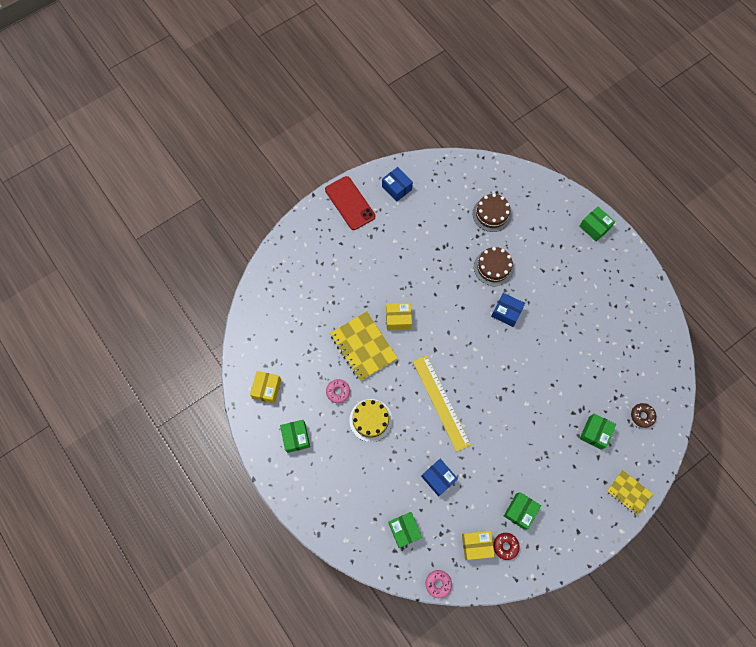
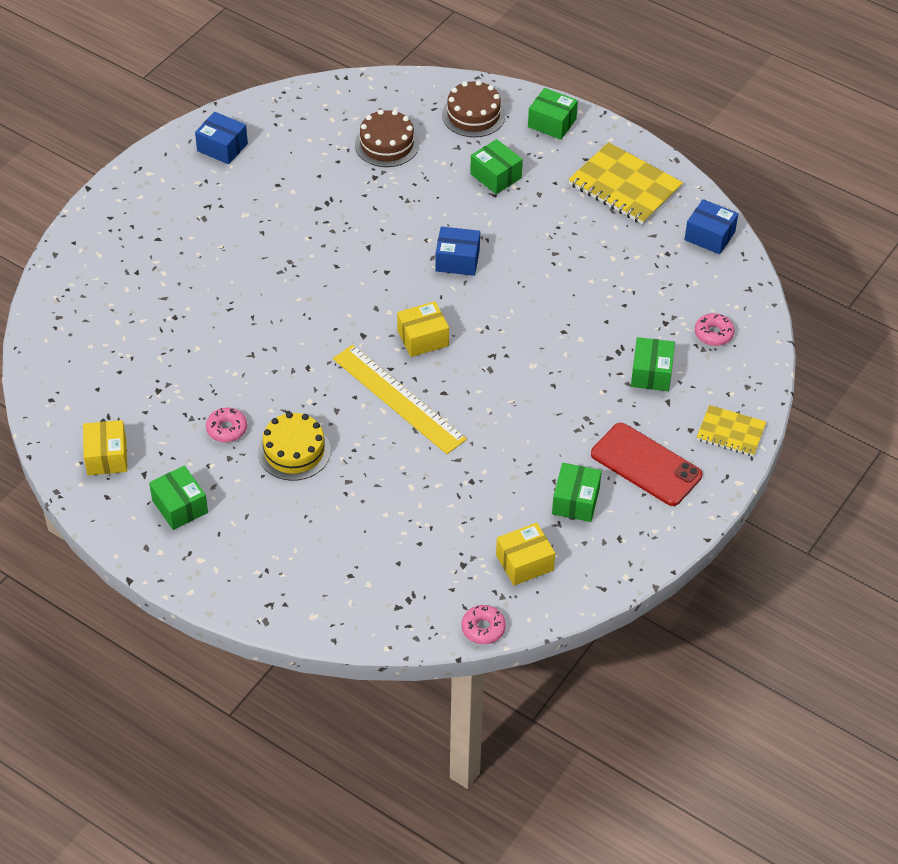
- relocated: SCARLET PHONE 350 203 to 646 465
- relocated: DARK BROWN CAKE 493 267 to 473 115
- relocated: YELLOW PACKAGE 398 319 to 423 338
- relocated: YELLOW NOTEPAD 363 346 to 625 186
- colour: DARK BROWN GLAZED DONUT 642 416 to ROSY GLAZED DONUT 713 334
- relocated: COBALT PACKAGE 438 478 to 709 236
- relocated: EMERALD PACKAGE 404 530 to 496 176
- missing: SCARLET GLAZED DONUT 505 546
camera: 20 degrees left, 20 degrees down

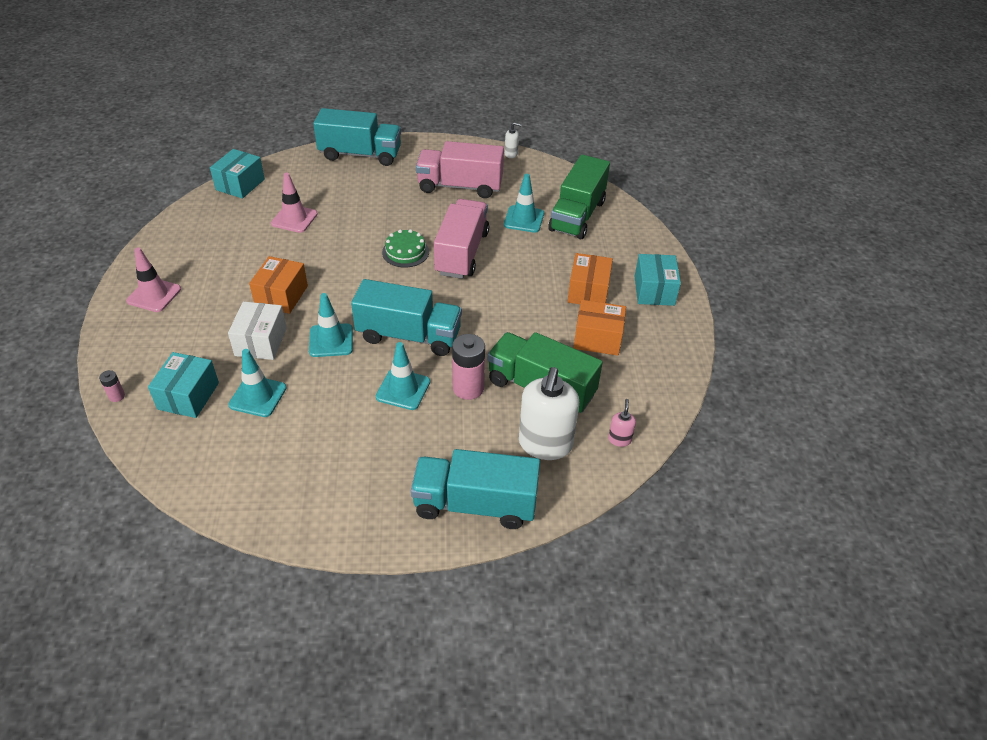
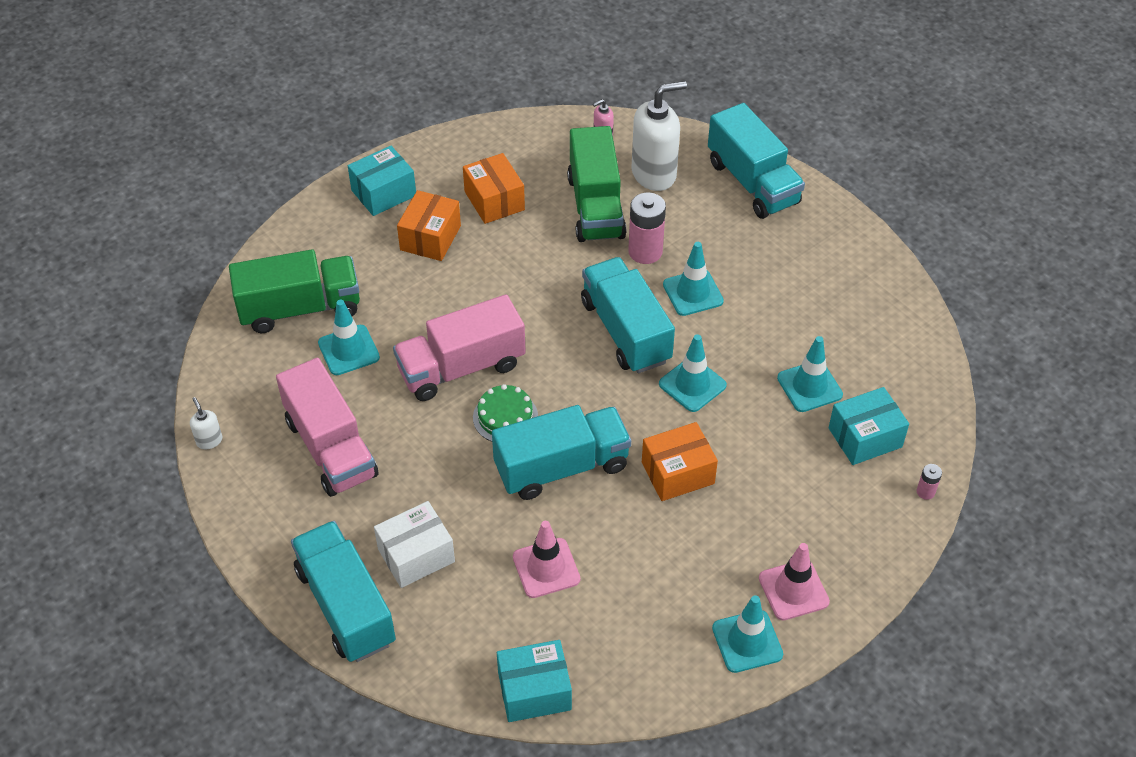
- spun: BRIGHT ORANGE PACKAGE 588 291 = 430 238 45 degrees counterclockwise
- relocated: PURE WHITE PACKAGE 261 342 to 416 555
- appeared: AQUA TRUCK 562 467
- appeared: AQUA ROAD CONE 747 641
camera: 125 degrees left, 5 degrees up

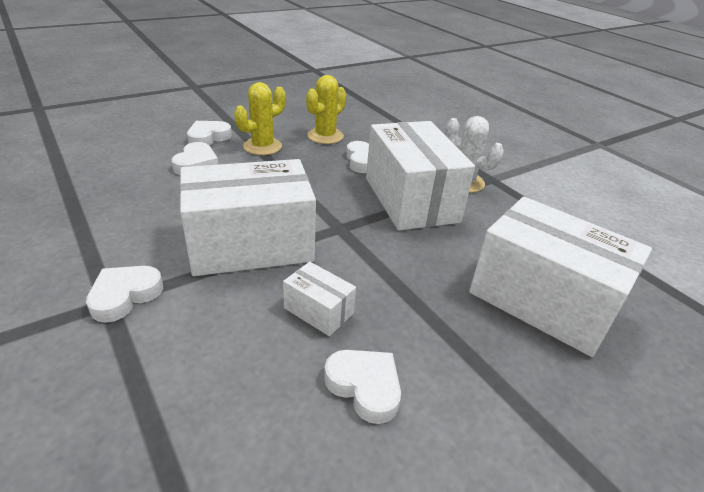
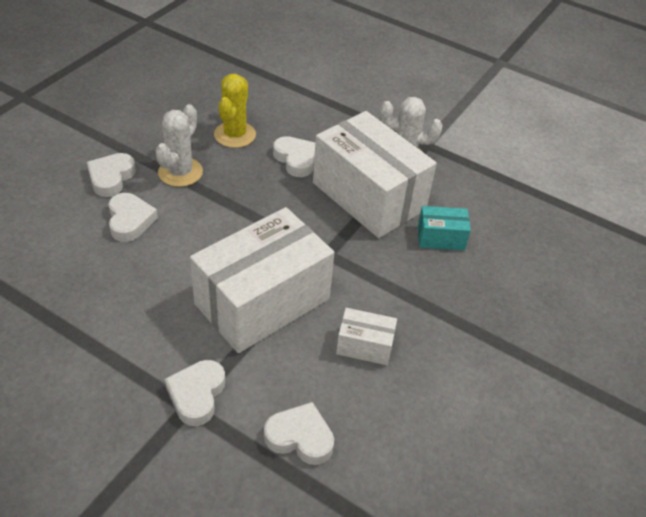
- colour: YELLOW CACTUS 262 146 to PURE WHITE CACTUS 180 172
- missing: PURE WHITE PACKAGE 542 301
- relocated: PURE WHITE HEART 365 387 to 300 437
- appeared: AQUA PACKAGE 440 238
camera: 25 degrees left, 10 degrees up

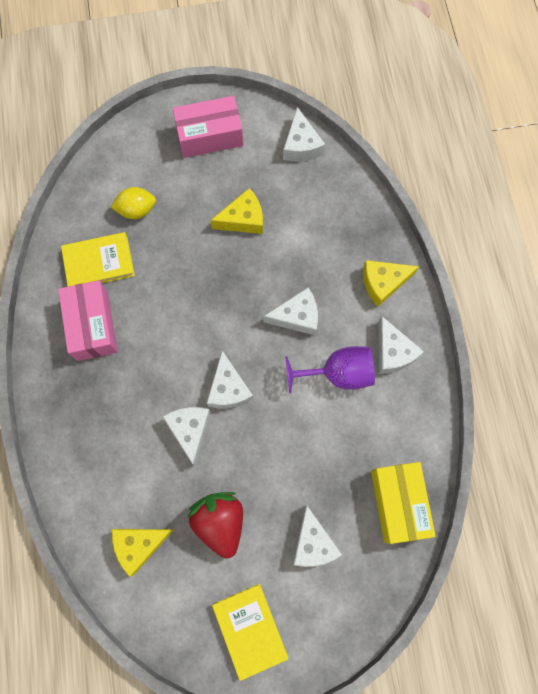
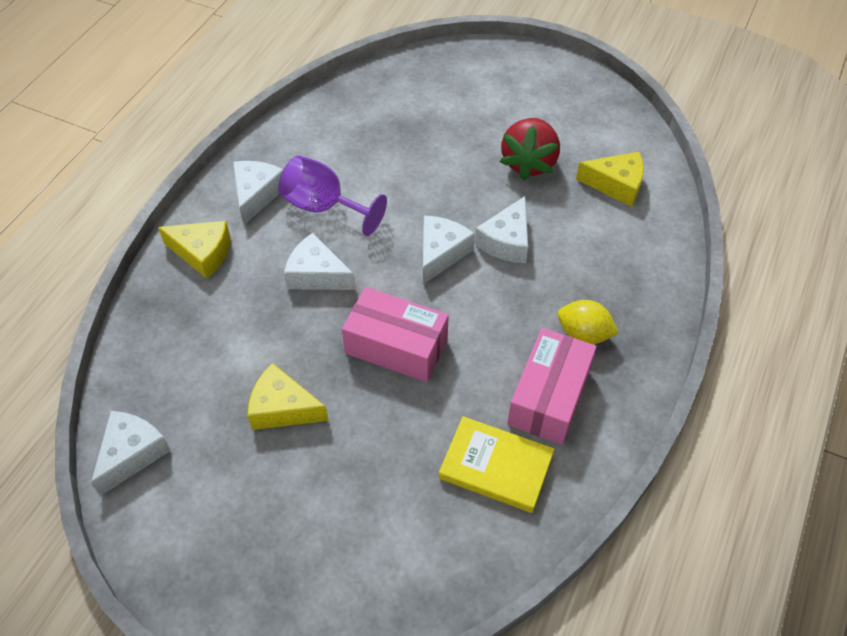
- relocated: ROSY PACKAGE 209 135 to 396 346
- relocated: YELLOW LEMON 137 210 to 583 334
- missing: YELLOW PACKAGE 398 503
- missing: PURE WHITE CHEESE WEDGE 313 542
- missing: YELLOW HARDCOVER 250 630
camera: 145 degrees left, 20 degrees down

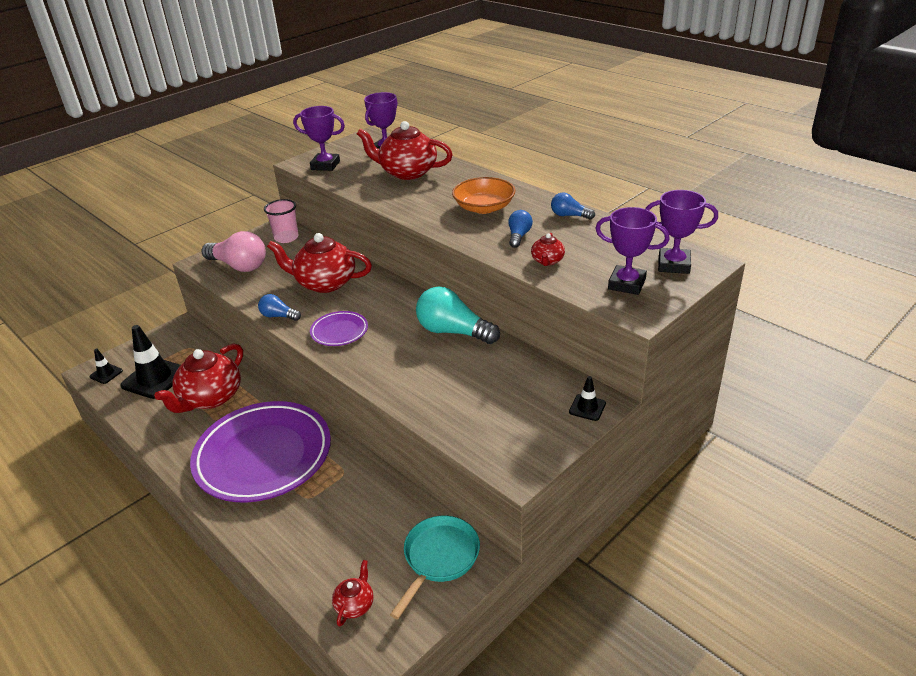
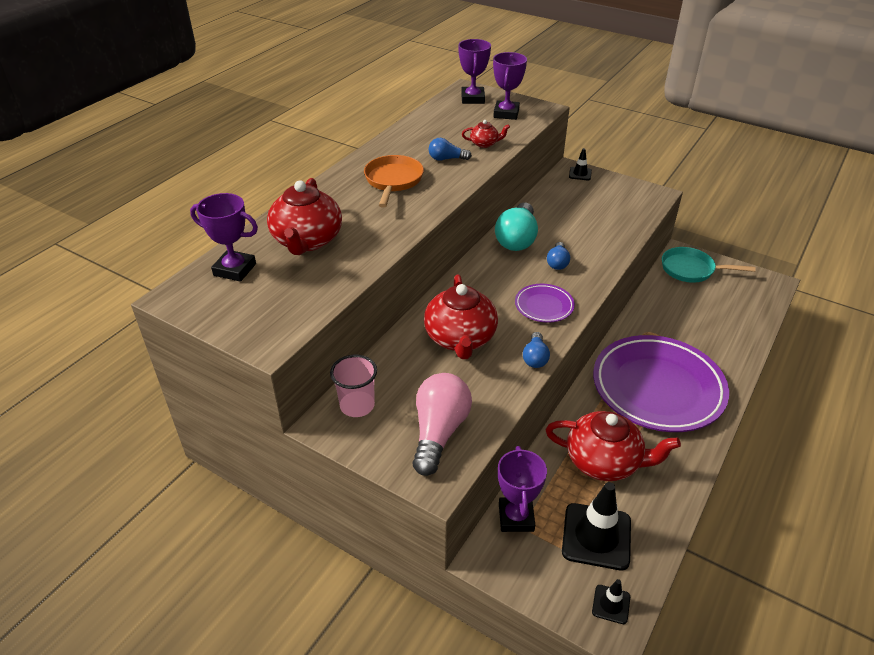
- relocated: ROYAL PURPLE AWARD CUP 325 165 to 516 517
- exchanged: BRIGHT ORANGE DEEP DISH 484 207 to BRIGHT ORANGE SKILLET 393 181
- relocated: COBALT LIGHTBULB 569 215 to 557 263
- missing: SCARLET TEAPOT 355 604
camera: 105 degrees left, 5 degrees up

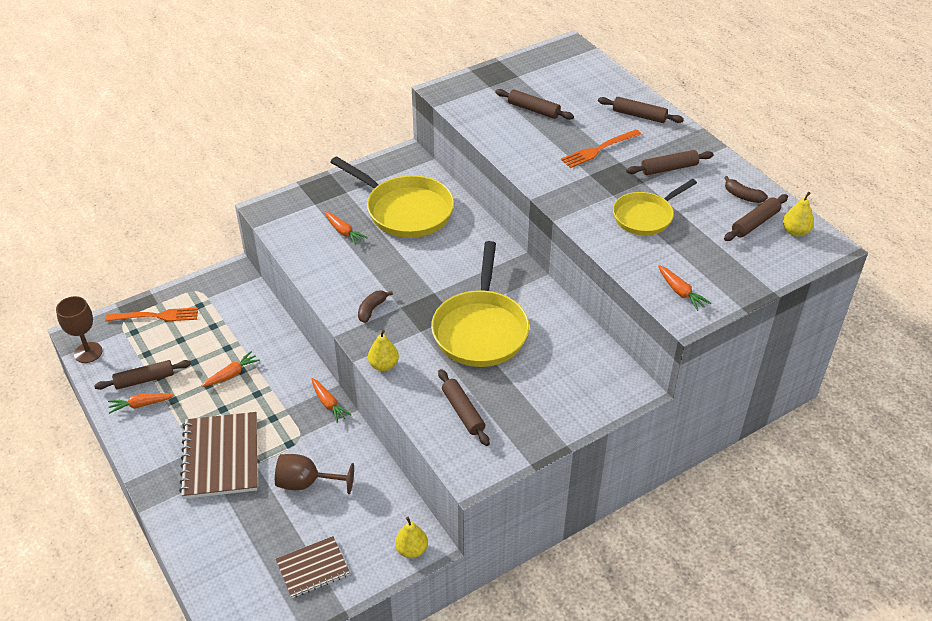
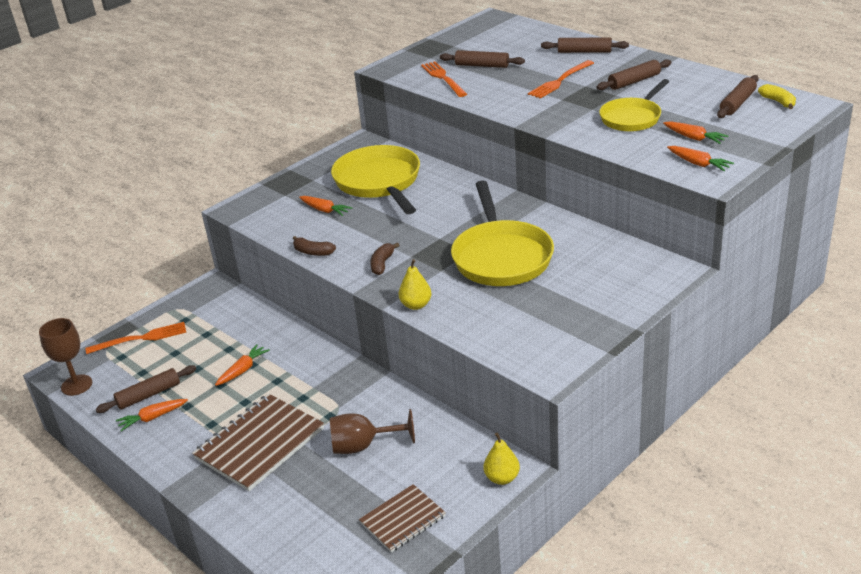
- spun: YELLOW SKILLET 405 210 = 379 182 135 degrees counterclockwise
- relocated: DARK BROWN TOY BANANA 742 196 to 313 252
- exchanged: YELLOW PEAR FRUIT 795 232 to YELLOW TOY BANANA 778 102
- missing: DARK BROWN ROLLING PIN 463 412
- relocated: BRIGHT ORANGE CARROT 329 404 to 694 138
- spun: DARK BROWN NOTEPAD 221 457 = 260 444 60 degrees clockwise
- appeared: BRIGHT ORANGE FORK 443 78
camera: 10 degrees left, 10 degrees down

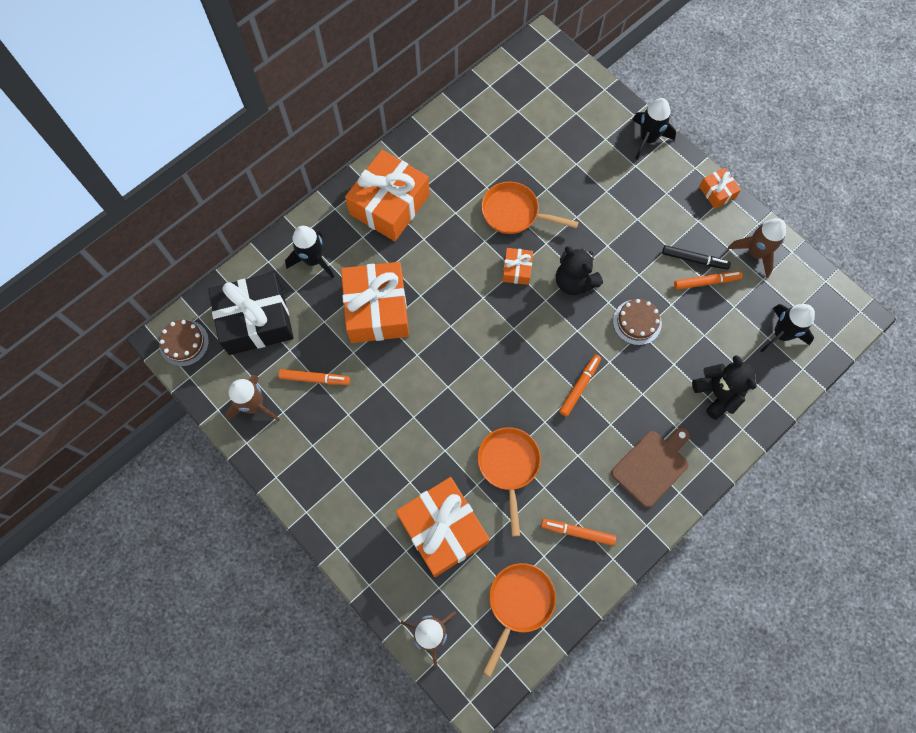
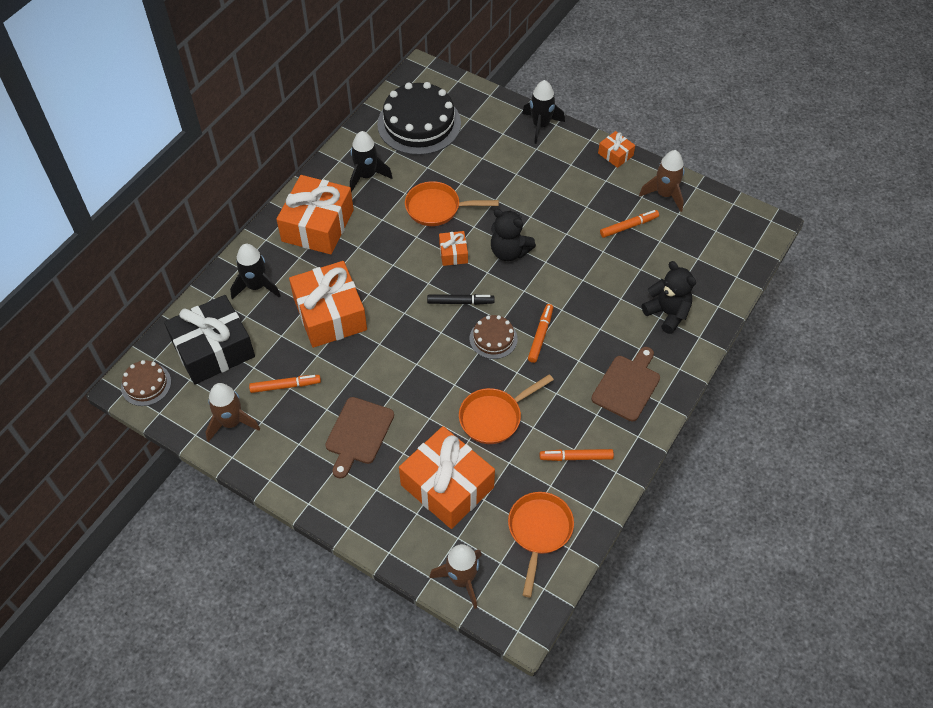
- relocated: BLACK MARKER 694 259 to 460 302
- relocated: DARK BROWN CAKE 637 322 to 493 338
- relocated: BLACK SPACESHIP 781 334 to 367 176
- spun: BRIGHT ORANGE SKILLET 509 466 = 494 417 105 degrees counterclockwise
- appeared: BLACK CAKE 419 123
- appeared: DARK BROWN CUTTING BOARD 358 434
camera: 15 degrees left, 15 degrees down

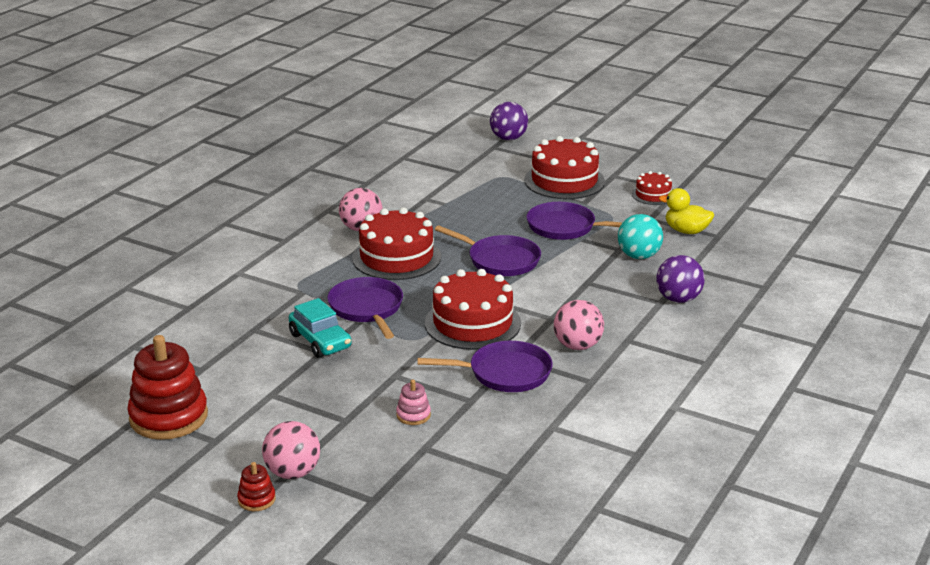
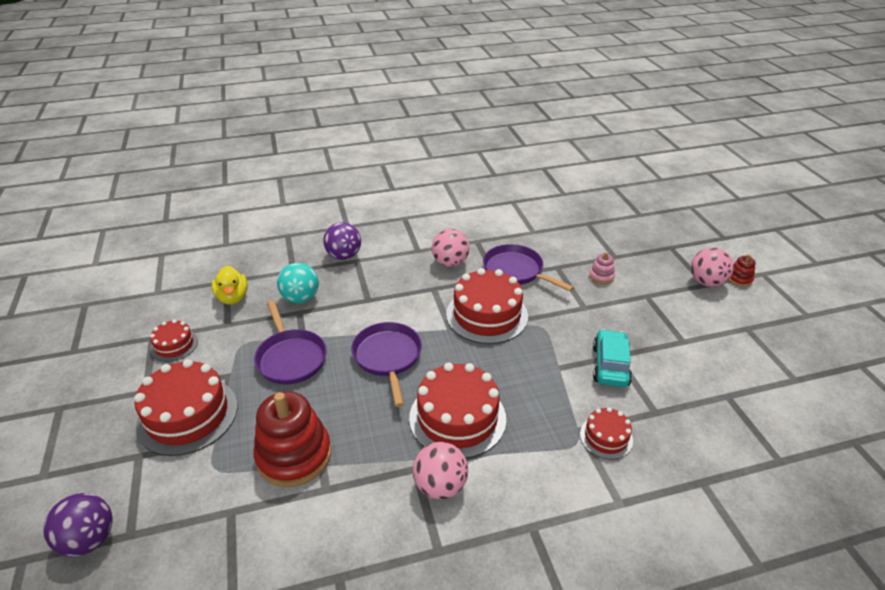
- missing: ROYAL PURPLE SKILLET 367 308
- relocated: SCARLET STACKING RINGS 168 417 to 294 455
- appeared: SCARLET CAKE 606 437
camera: 135 degrees left, 10 degrees up

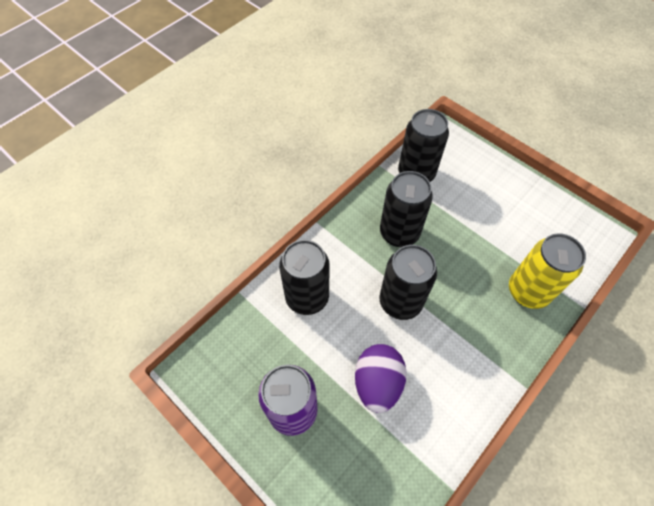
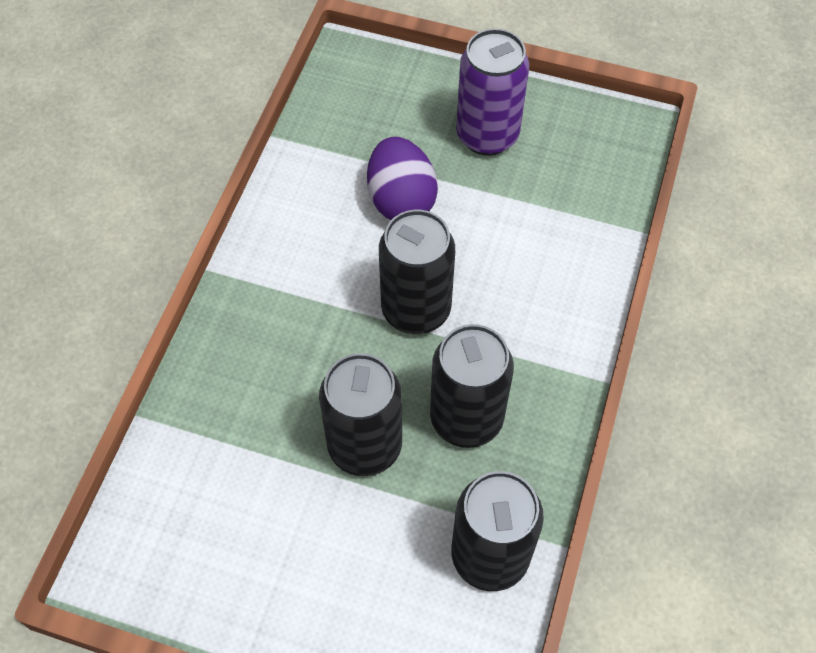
- missing: YELLOW TIN 527 291
- relocated: BLACK TIN 307 297 to 365 446
camera: 155 degrees right, 0 degrees up

